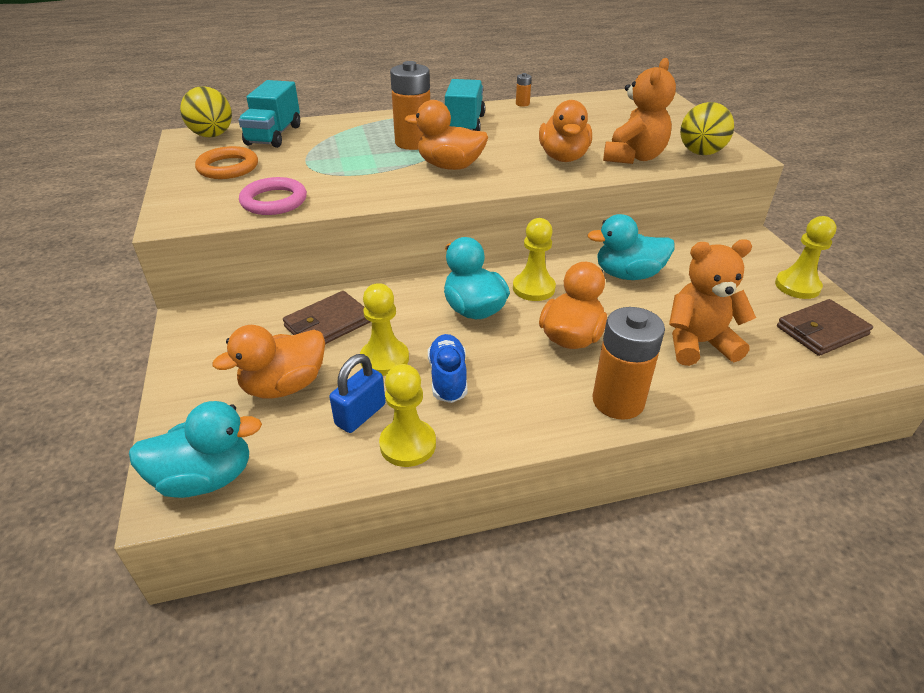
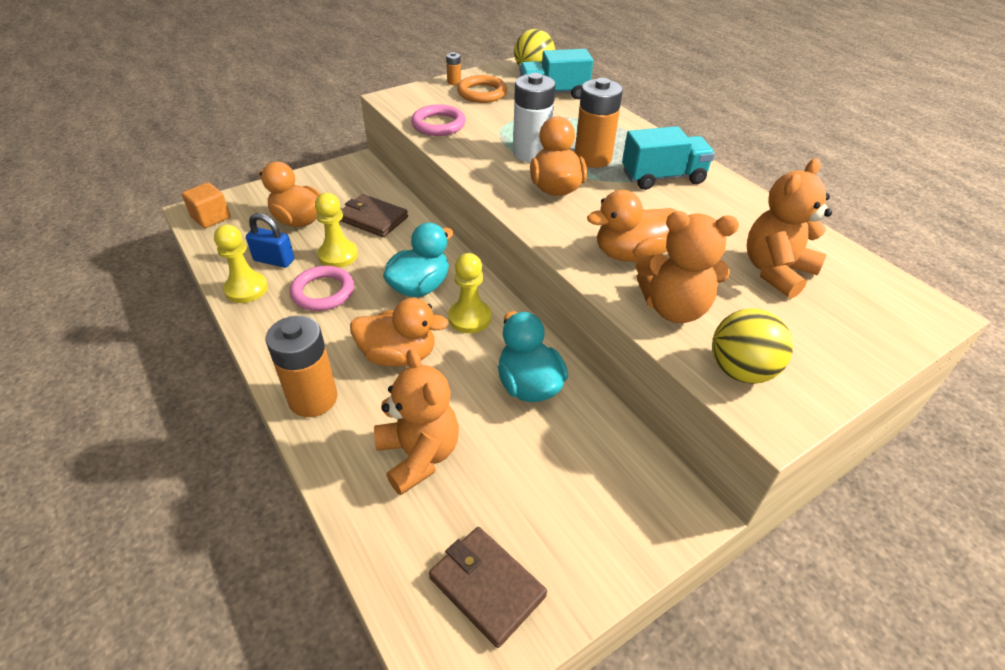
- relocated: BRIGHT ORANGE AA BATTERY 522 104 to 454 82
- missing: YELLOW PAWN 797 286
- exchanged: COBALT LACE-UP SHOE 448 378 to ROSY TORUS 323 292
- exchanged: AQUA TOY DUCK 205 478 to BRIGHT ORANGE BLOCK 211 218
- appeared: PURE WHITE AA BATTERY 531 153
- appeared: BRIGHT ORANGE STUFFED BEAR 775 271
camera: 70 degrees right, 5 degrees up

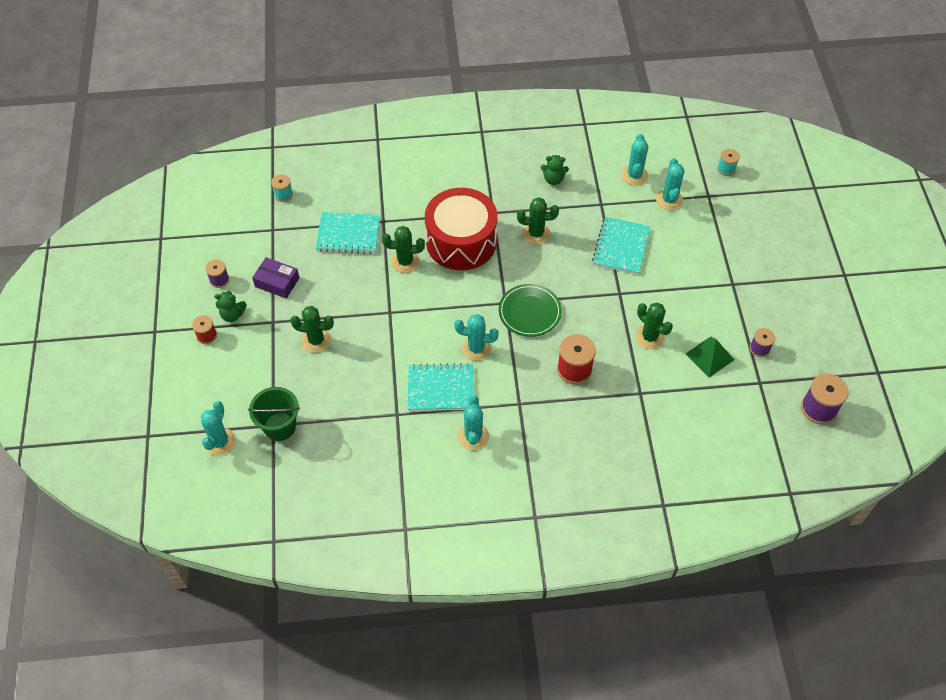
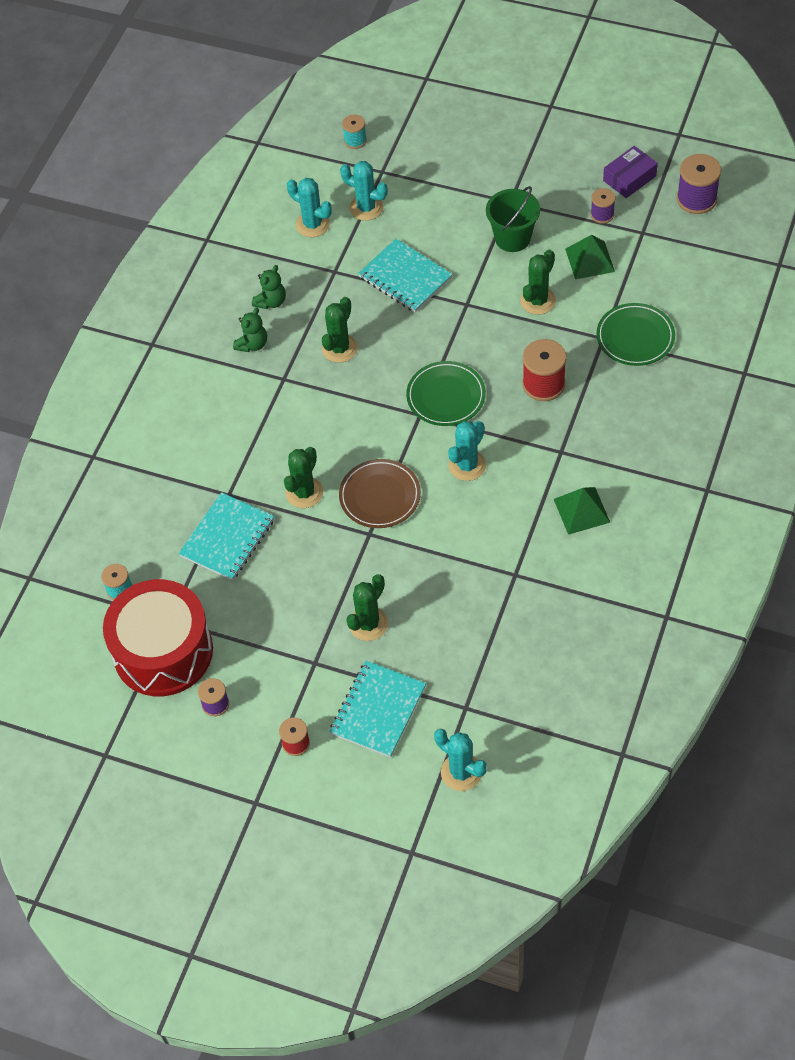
- relocated: SCARLET TOY DRUM 461 241 to 163 651
- relocated: ROYAL PURPLE PACKAGE 277 282 to 629 178
- relocated: EMERALD STUFFED BEAR 232 315 to 252 344
- spun: EMERALD CACTUS 649 337 = 538 301 45 degrees counterclockwise
- relocated: AQUA NOTEPAD 440 389 to 378 710
- relocated: EMERALD SAND BUCKET 279 427 to 512 238
- exchanged: AQUA CACTUS 473 436 to EMERALD SOLID PYRAMID 581 510
- appeared: EMERALD FLAT DISH 635 337
- appeared: DARK BROWN FLAT DISH 380 496
camera: 60 degrees left, 0 degrees up

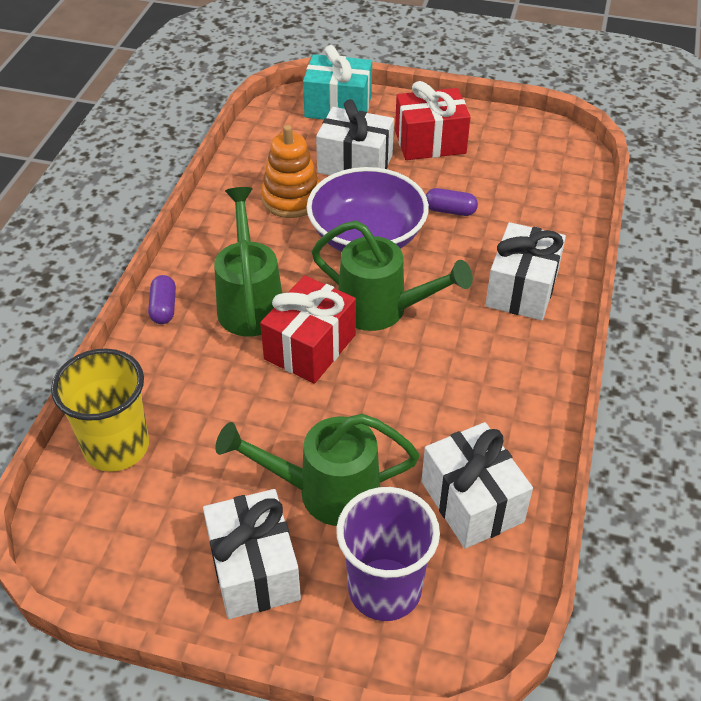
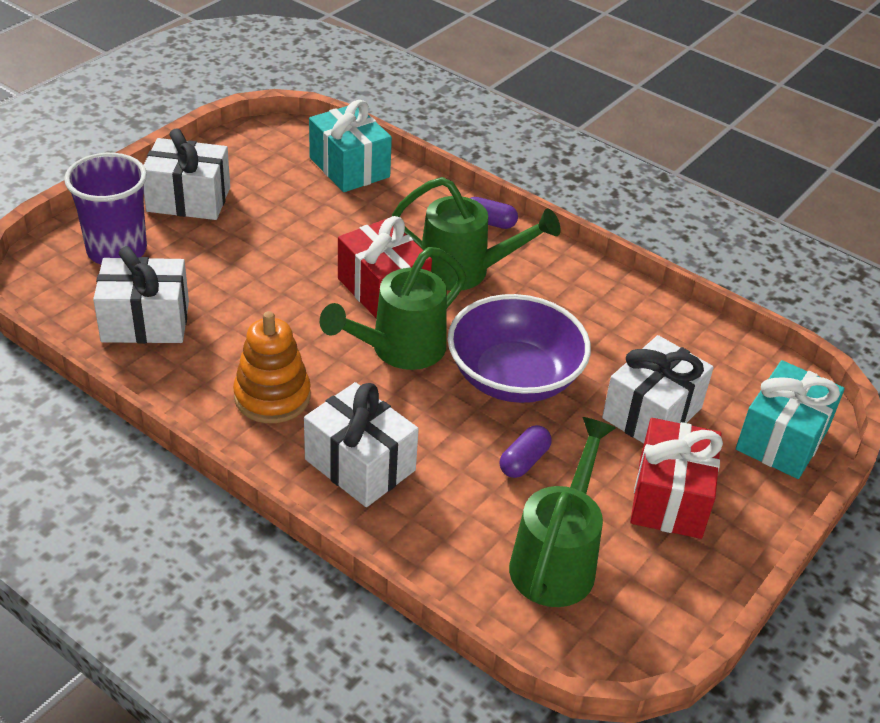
- relocated: BRIGHT ORANGE STACKING RINGS 291 199 to 272 396
- exchanged: YELLOW TUMBLER 116 447 to AQUA GIFT 349 167
- relocated: EMERALD WATERING CAN 327 492 to 556 560
camera: 110 degrees right, 5 degrees down

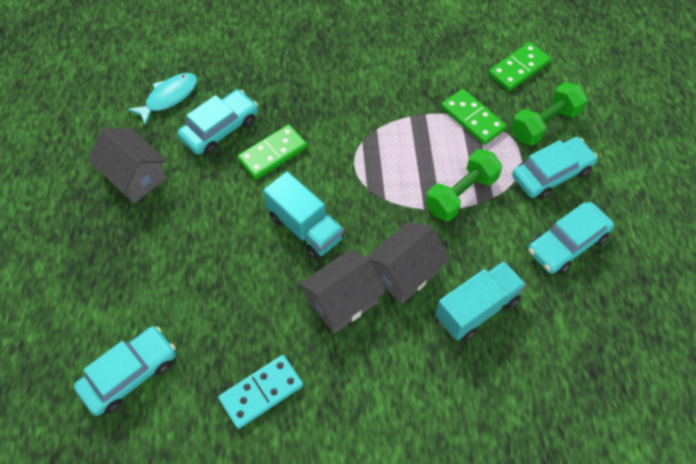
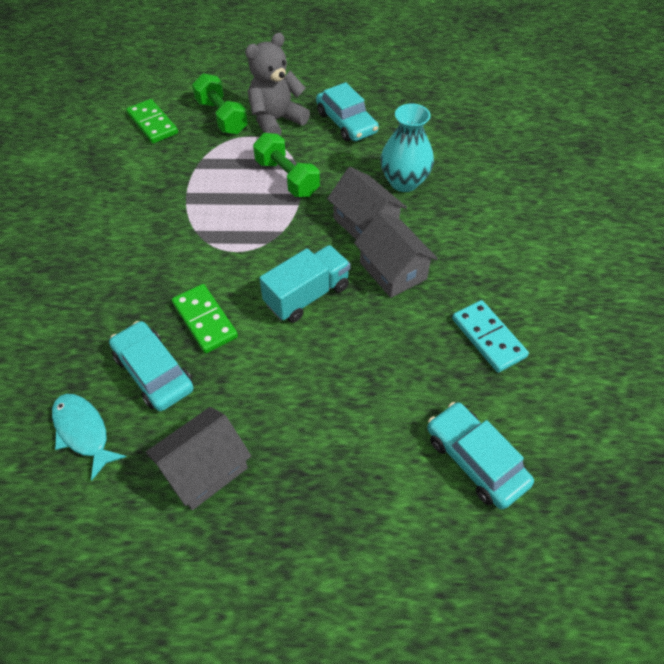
- missing: EMERALD DOMINO PIECE 472 118
- exchanged: AQUA TOY CAR 551 174 to GREY STUFFED BEAR 276 121
- exchanged: AQUA TRUCK 477 309 to AQUA TALL VASE 404 182
camera: 85 degrees left, 5 degrees down

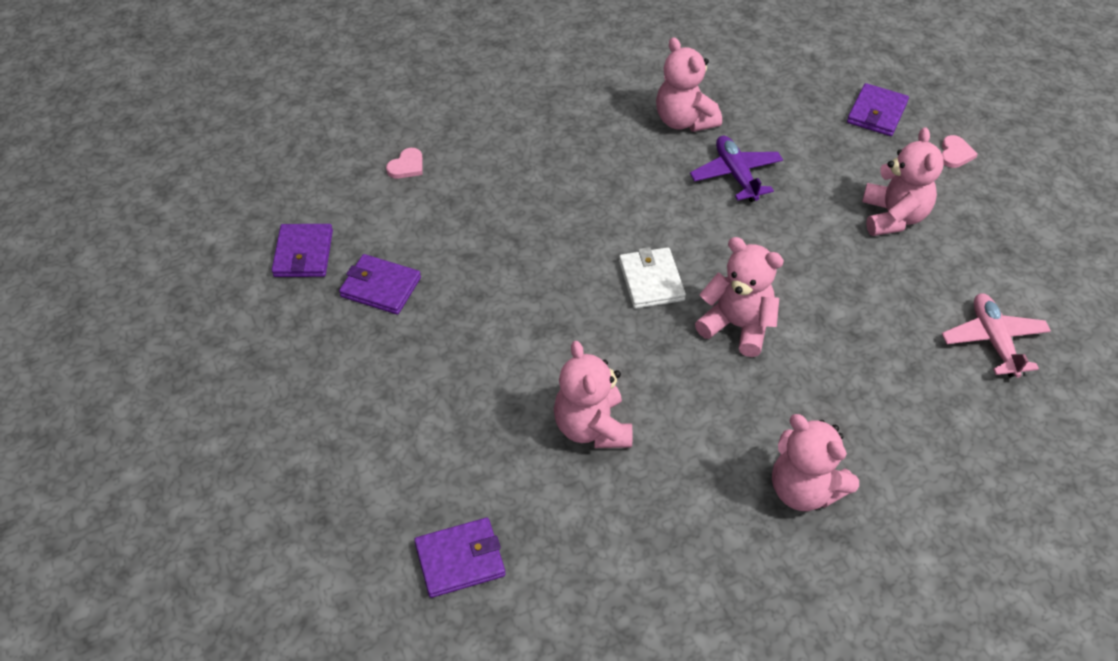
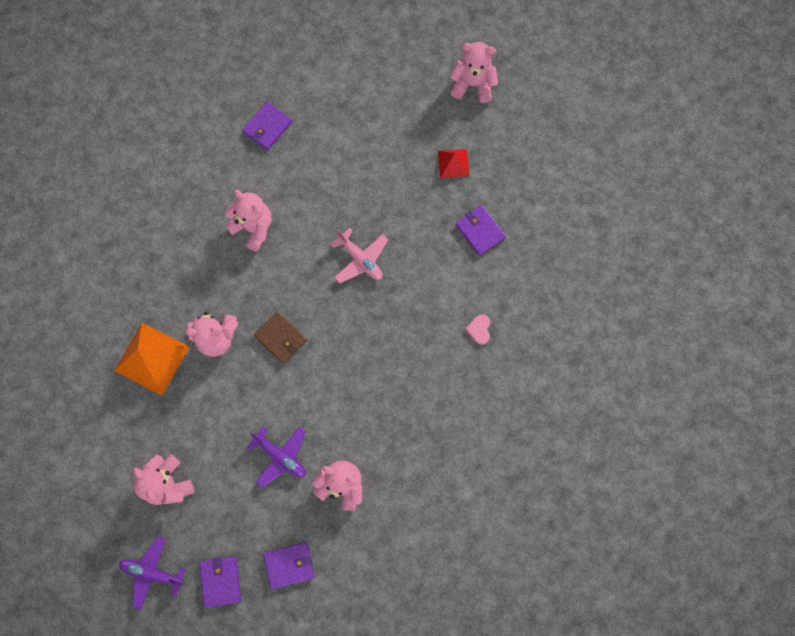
- exchanged: ROSY HEART 955 154 to ROYAL PURPLE AEROPLANE 152 572
- colour: PURE WHITE BILLFOLD 651 281 to DARK BROWN BILLFOLD 281 338
- relocated: ROYAL PURPLE BILLFOLD 380 287 to 289 565
- relocated: ROSY AEROPLANE 993 341 to 360 259
- relocated: ROSY STUFFED BEAR 804 489 to 472 84
- appeared: SCARLET SOLID PYRAMID 453 163
- appeared: BRIGHT ORANGE SOLID PYRAMID 151 359
camera: 145 degrees right, 25 degrees up

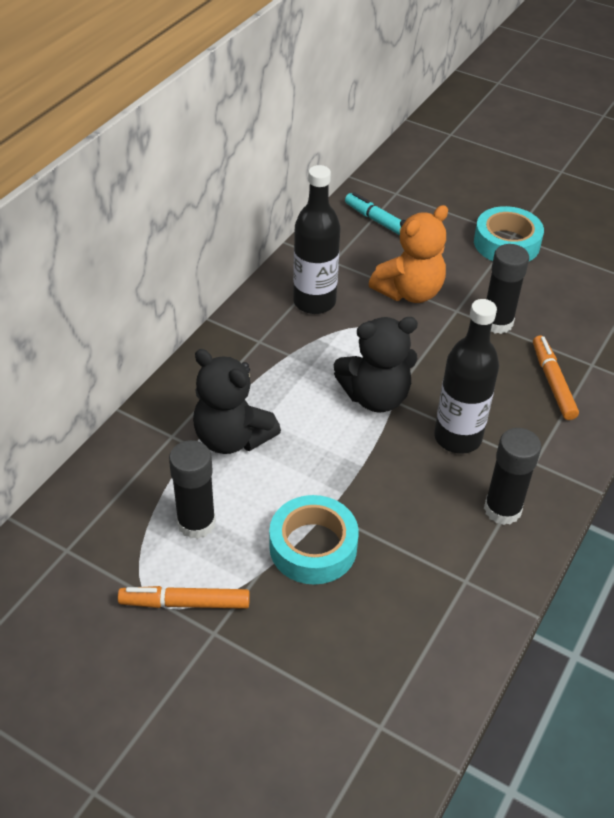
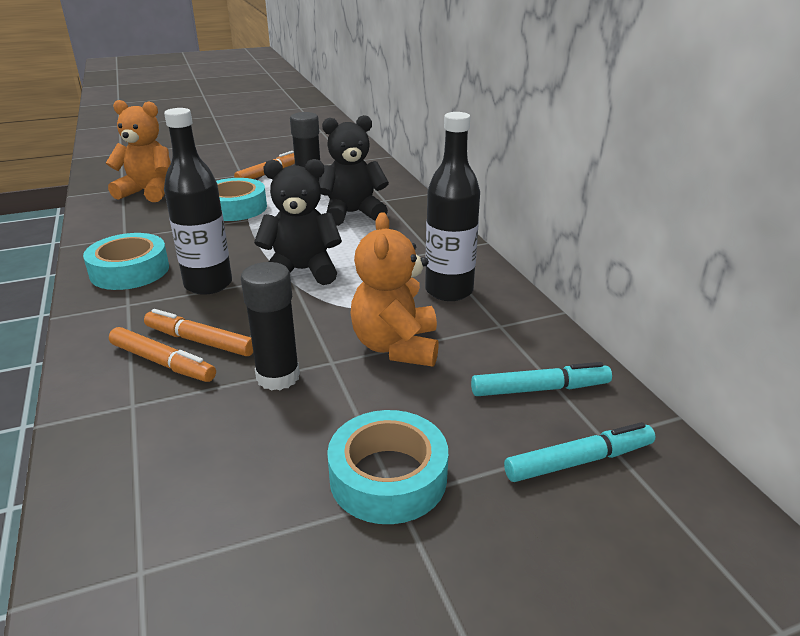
- spun: BLACK STUFFED BEAR 375 397 = 302 271 60 degrees clockwise
- exchanged: BLACK GLUE 502 509 to AQUA TAPE 130 271
- appeared: BRIGHT ORANGE STUFFED BEAR 148 192
- appeared: BRIGHT ORANGE MARKER 200 341
- appeared: AQUA MARKER 579 461
camera: 130 degrees right, 15 degrees down

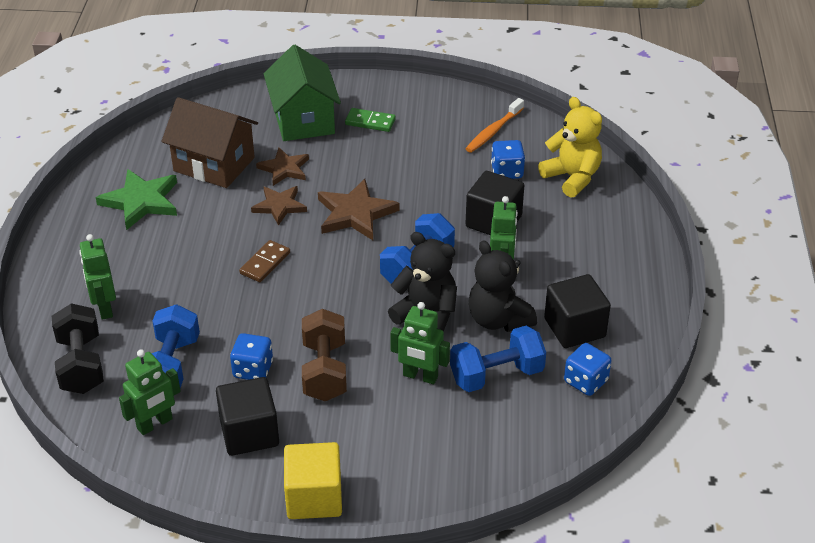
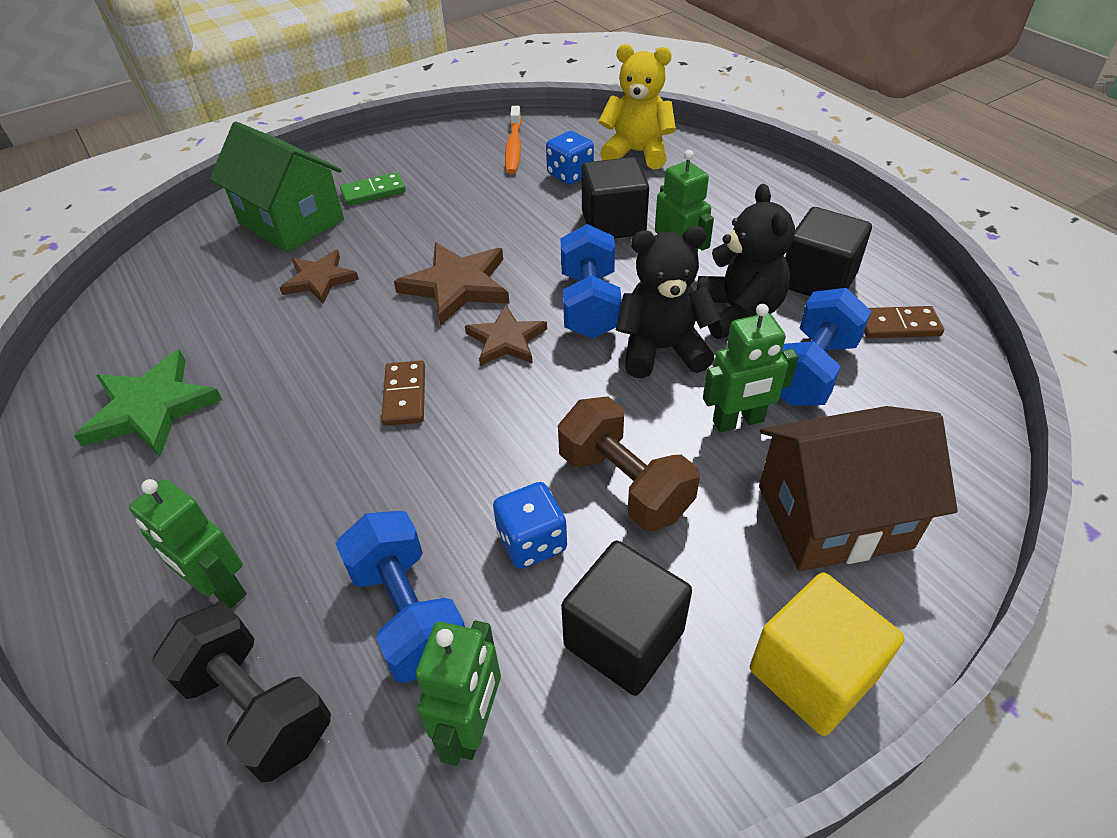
- relocated: DARK BROWN COTTAGE 214 164 to 833 516
- relocated: DARK BROWN FIVE-POINTED STAR 279 206 to 506 340
- spun: BLACK STUFFED BEAR 498 319 = 738 313 120 degrees counterclockwise
- exchanged: COBALT DICE 585 381 to DARK BROWN DOMINO PIECE 898 325
camera: 35 degrees left, 5 degrees up

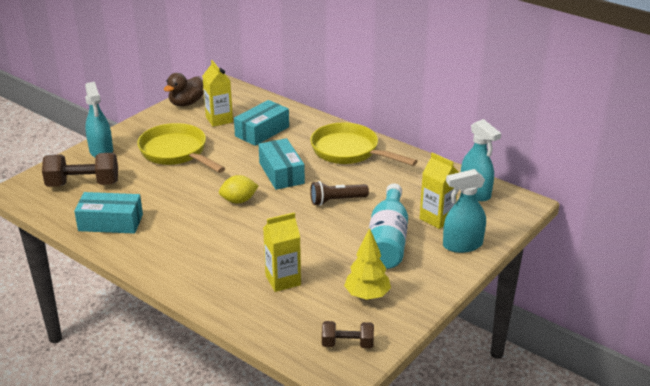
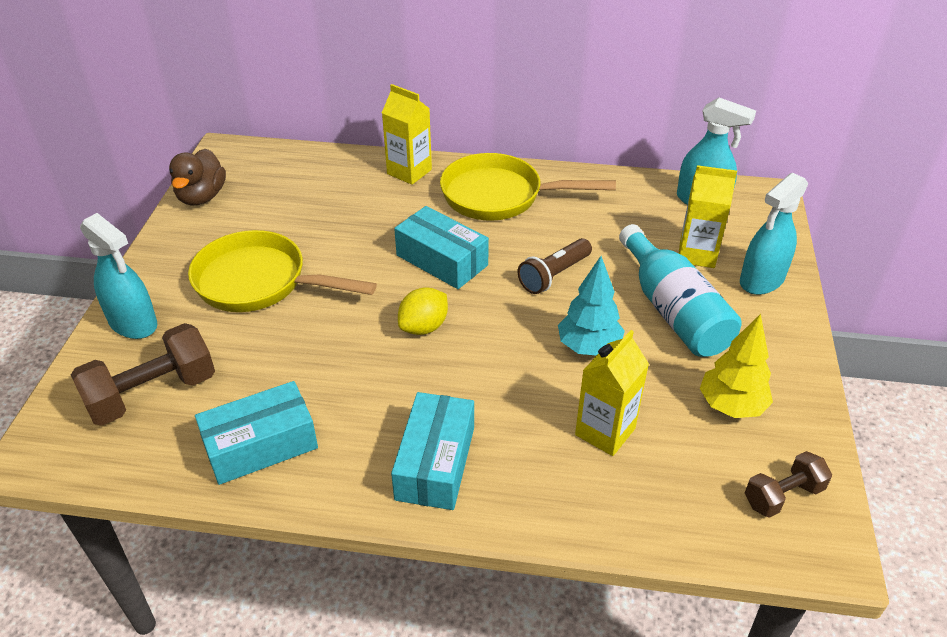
- relocated: YELLOW MILK CARTON 219 119 to 409 172
- relocated: AQUA PACKAGE 262 131 to 435 463
- appeared: AQUA TREE 589 347
camera: 30 degrees left, 10 degrees up

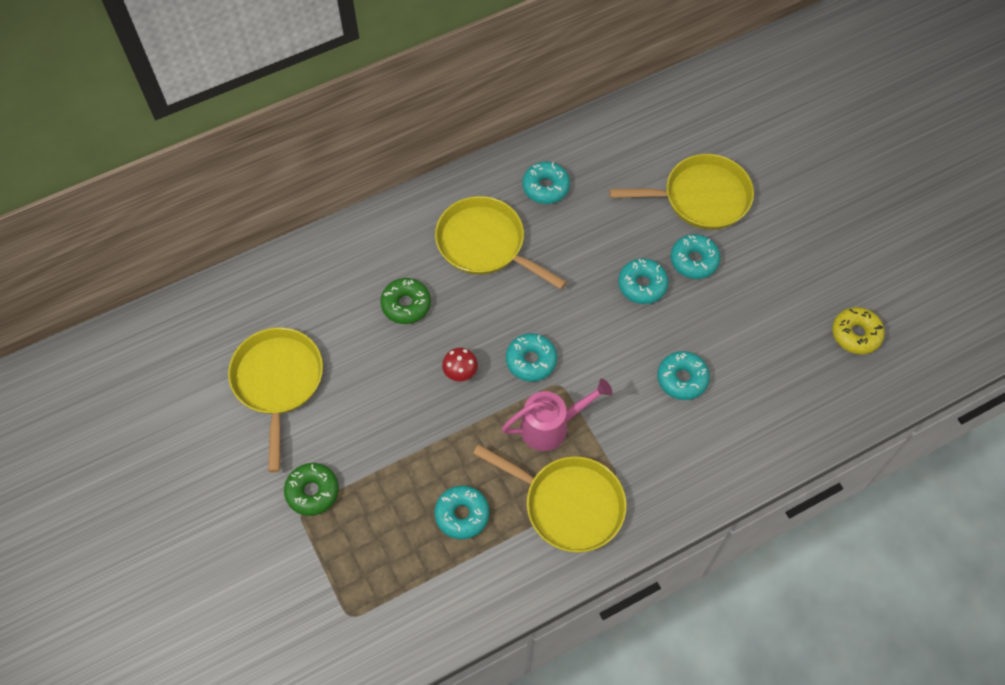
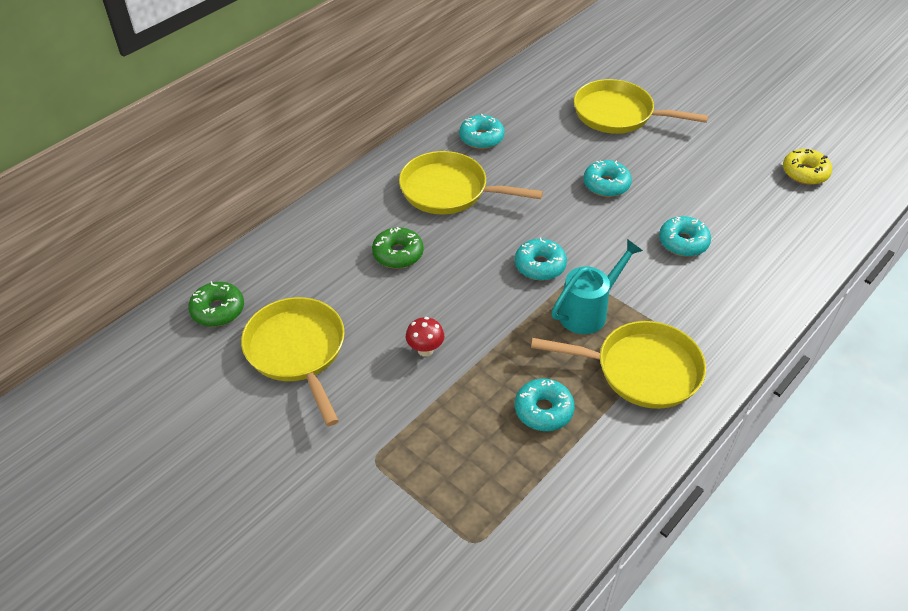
- spun: YELLOW SKILLET 701 197 = 618 114 135 degrees counterclockwise
- missing: AQUA GLAZED DONUT 694 260
- relocated: SCARLET TOADSTOOL 460 373 to 425 350
- colour: ROSY WATERING CAN 551 426 to AQUA WATERING CAN 588 311
- relocated: EMERALD GLAZED DONUT 312 492 to 218 310
camera: 20 degrees left, 15 degrees down

